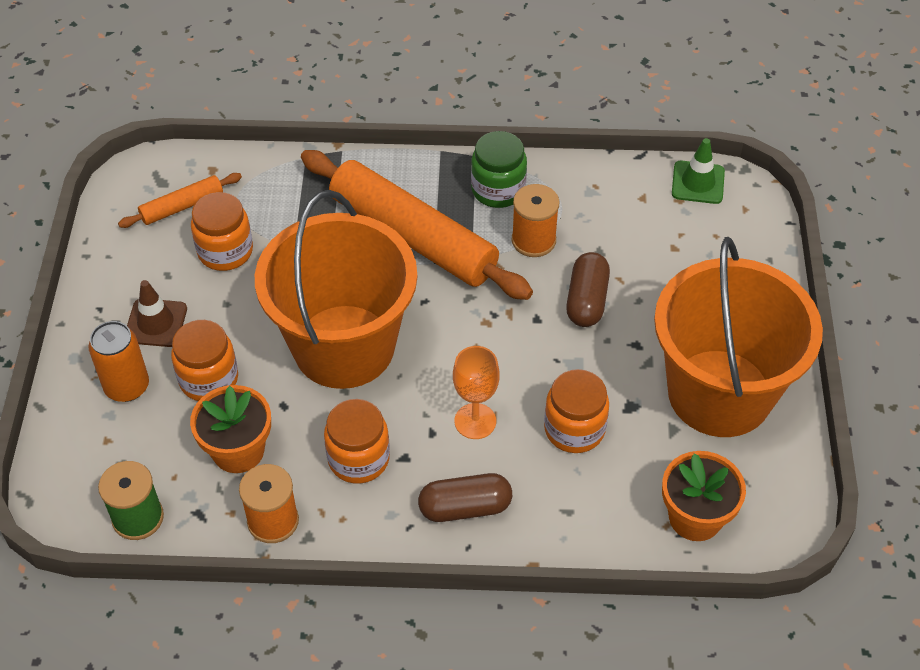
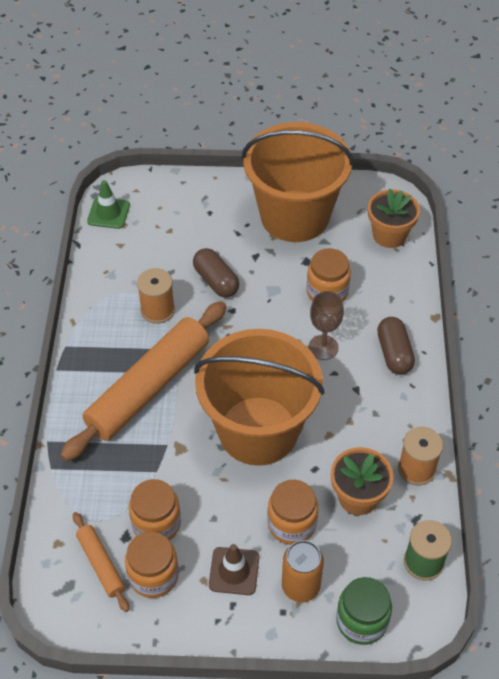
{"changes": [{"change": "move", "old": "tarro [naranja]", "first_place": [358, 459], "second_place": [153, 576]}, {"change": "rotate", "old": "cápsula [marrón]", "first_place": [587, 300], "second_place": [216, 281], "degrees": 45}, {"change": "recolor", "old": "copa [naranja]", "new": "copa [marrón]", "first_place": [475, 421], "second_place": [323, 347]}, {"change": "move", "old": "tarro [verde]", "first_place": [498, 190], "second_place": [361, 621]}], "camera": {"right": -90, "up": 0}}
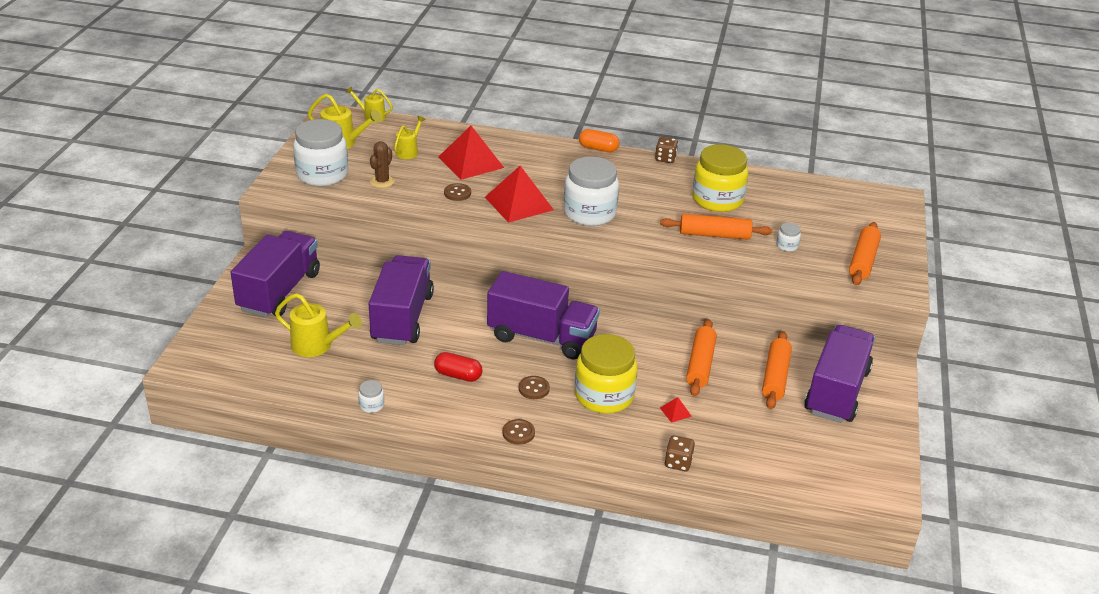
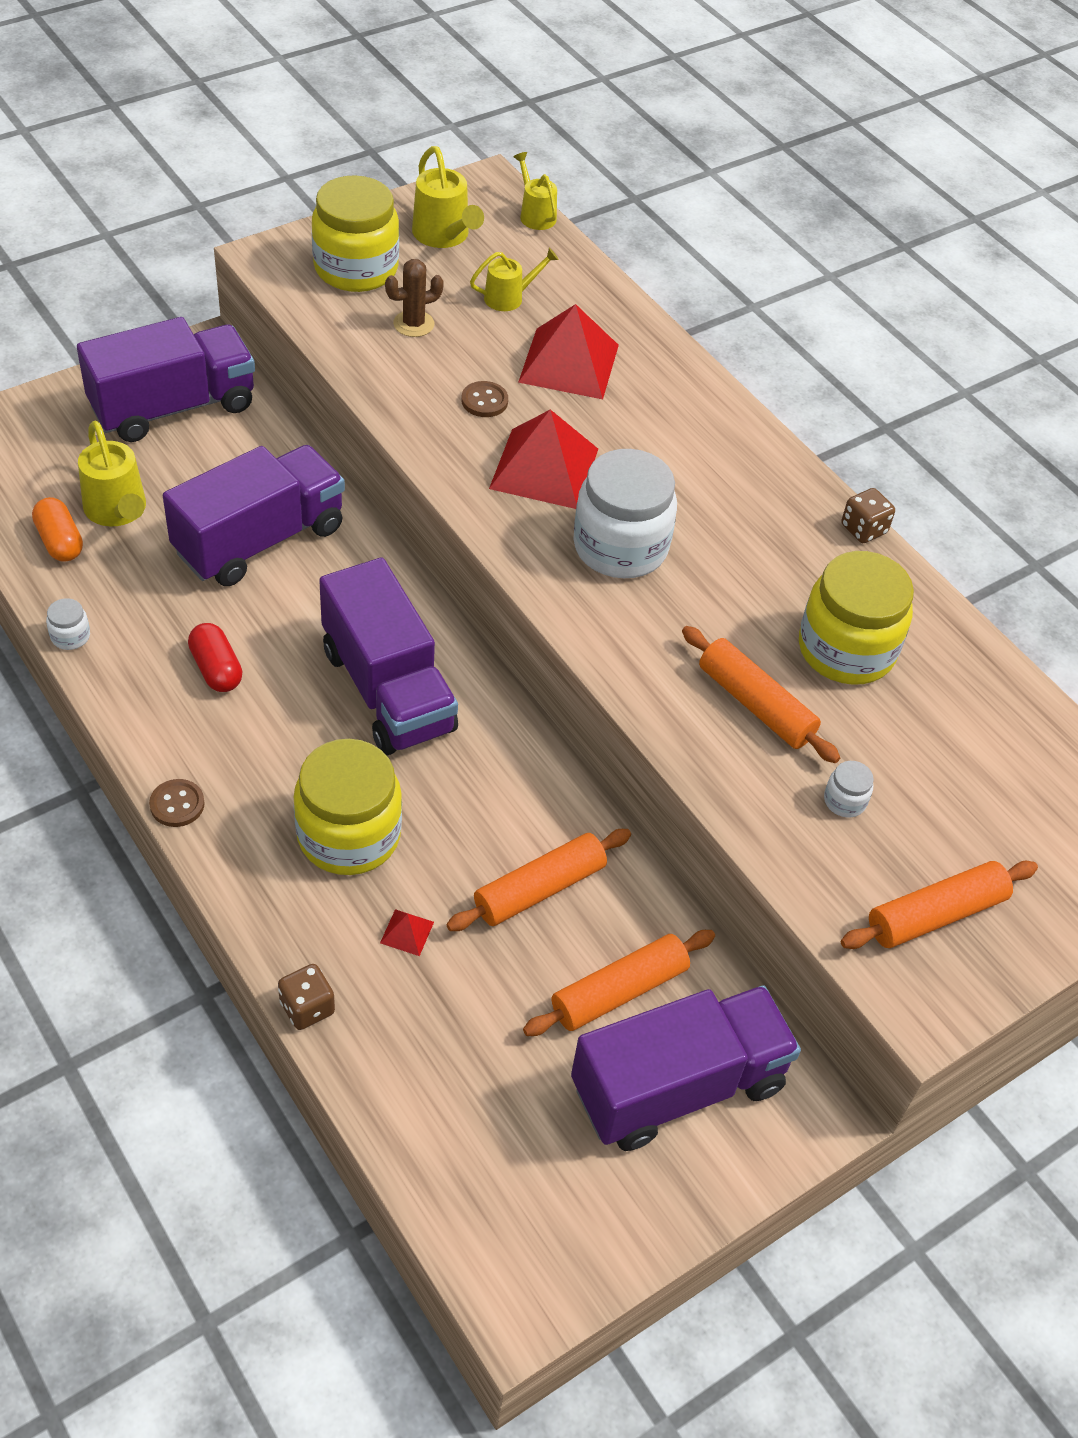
{"changes": [{"change": "move", "old": "cápsula [naranja]", "first_place": [598, 149], "second_place": [60, 541]}, {"change": "recolor", "old": "tarro [blanco]", "new": "tarro [amarillo]", "first_place": [322, 174], "second_place": [356, 269]}, {"change": "delete", "old": "botón [marrón]", "first_place": [534, 389]}], "camera": {"right": 40, "up": 15}}
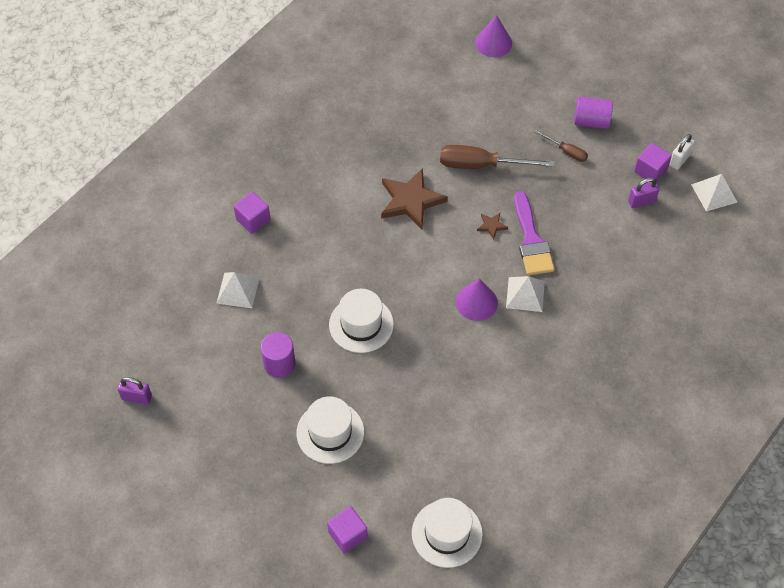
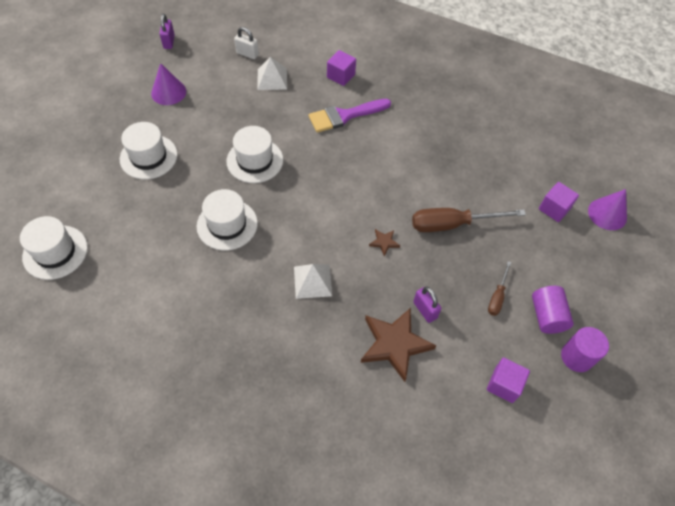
{"changes": [{"change": "move", "old": "cono [morado]", "first_place": [476, 302], "second_place": [168, 92]}, {"change": "insert", "new": "sombrero [blanco]", "second_place": [227, 224]}, {"change": "move", "old": "candado [blanco]", "first_place": [679, 160], "second_place": [247, 54]}, {"change": "move", "old": "pincel [morado]", "first_place": [531, 240], "second_place": [344, 116]}, {"change": "move", "old": "estrella [marrón]", "first_place": [410, 201], "second_place": [395, 344]}, {"change": "rotate", "old": "destornillador [marrón]", "first_place": [481, 165], "second_place": [452, 224], "degrees": -90}, {"change": "move", "old": "candado [morado]", "first_place": [641, 201], "second_place": [425, 310]}, {"change": "move", "old": "cubo [morado]", "first_place": [347, 535], "second_place": [554, 209]}, {"change": "move", "old": "cilindro [morado]", "first_place": [279, 364], "second_place": [576, 357]}, {"change": "delete", "old": "pirámide [blanco]", "first_place": [714, 193]}], "camera": {"right": 75, "up": 0}}
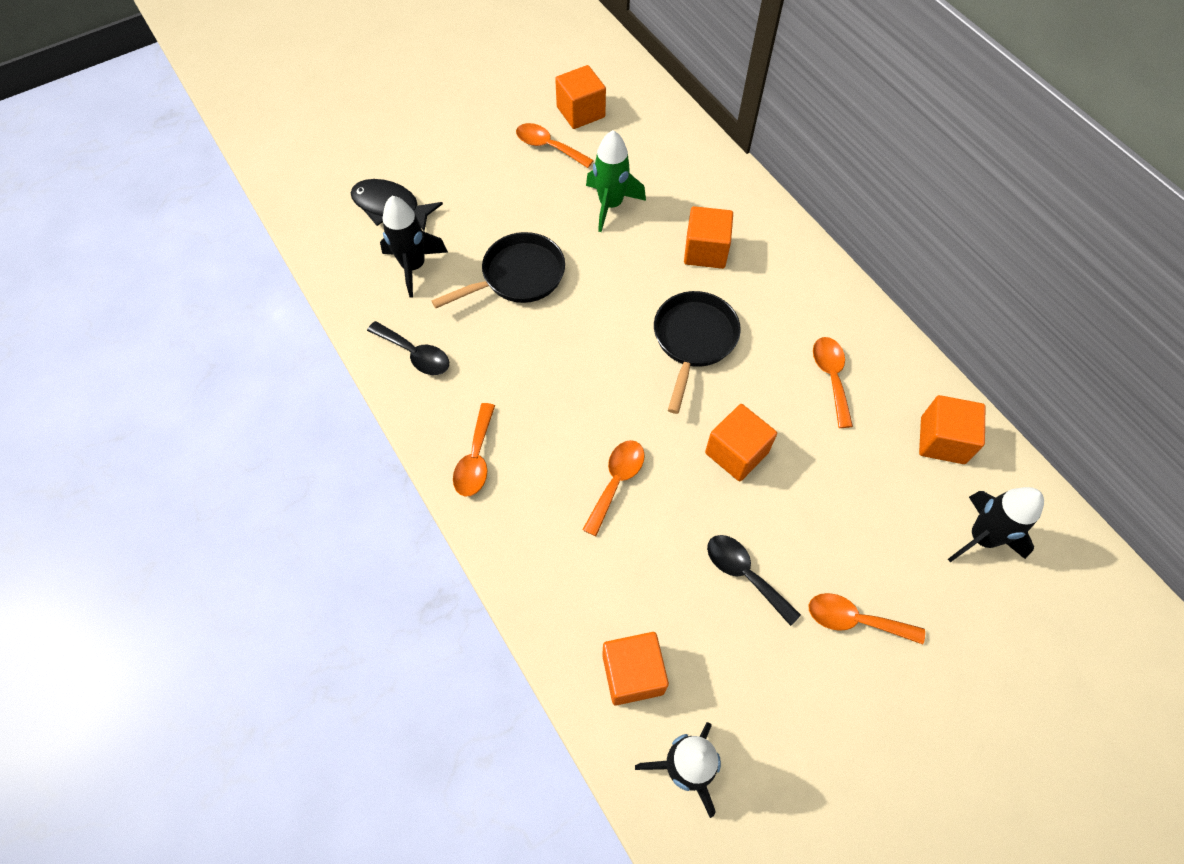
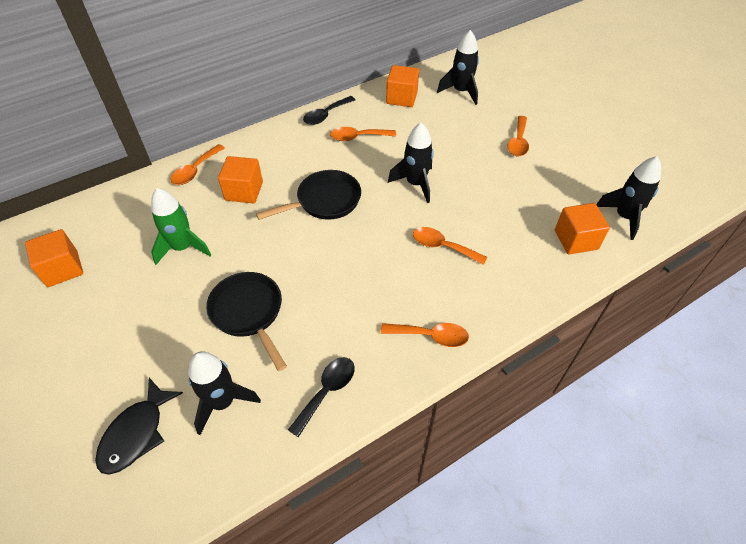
{"changes": [{"change": "move", "old": "cuchara [naranja]", "first_place": [548, 147], "second_place": [195, 170]}, {"change": "rotate", "old": "sartén [negro]", "first_place": [693, 340], "second_place": [325, 201], "degrees": 135}, {"change": "move", "old": "cuchara [negro]", "first_place": [744, 574], "second_place": [326, 115]}, {"change": "replace", "old": "cubo [naranja]", "new": "cohete [negro]", "first_place": [736, 453], "second_place": [415, 184]}], "camera": {"right": -90, "up": -10}}
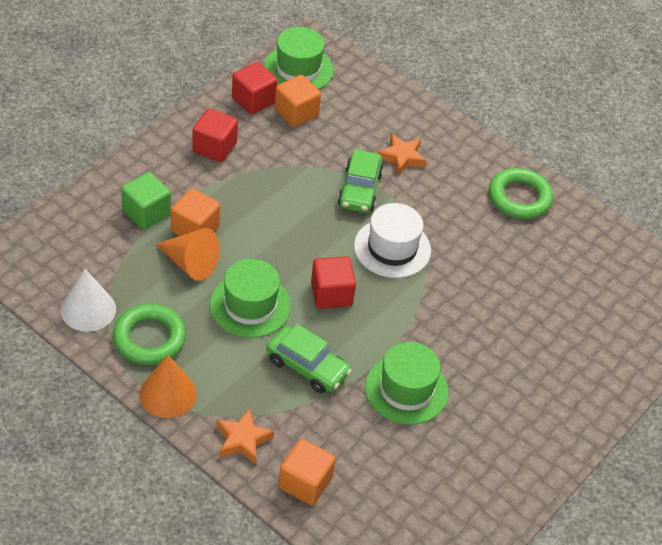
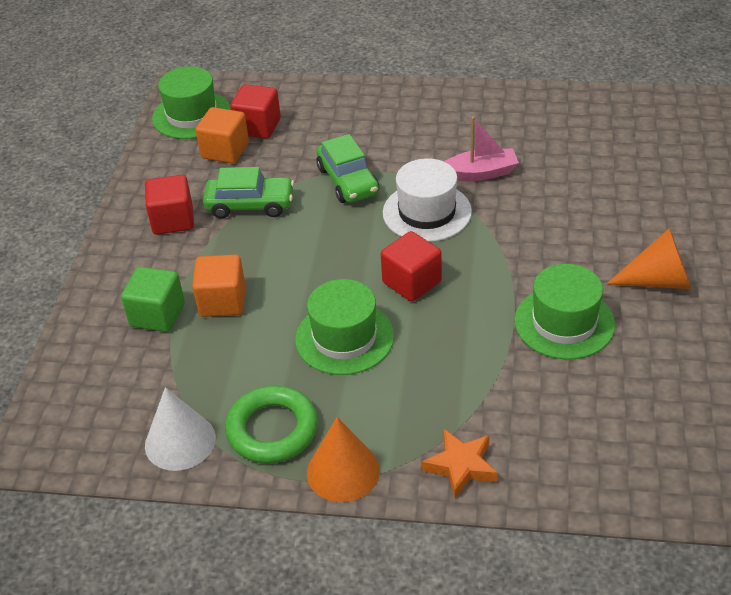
{"changes": [{"change": "move", "old": "coche [verde]", "first_place": [307, 366], "second_place": [250, 205]}, {"change": "move", "old": "cubo [rojo]", "first_place": [253, 100], "second_place": [258, 127]}, {"change": "insert", "new": "barco [rosa]", "second_place": [480, 173]}, {"change": "move", "old": "cono [naranja]", "first_place": [190, 263], "second_place": [658, 281]}, {"change": "delete", "old": "cubo [naranja]", "first_place": [305, 483]}, {"change": "delete", "old": "estrella [naranja]", "first_place": [401, 157]}, {"change": "delete", "old": "anillo [verde]", "first_place": [519, 198]}], "camera": {"right": -25, "up": -5}}
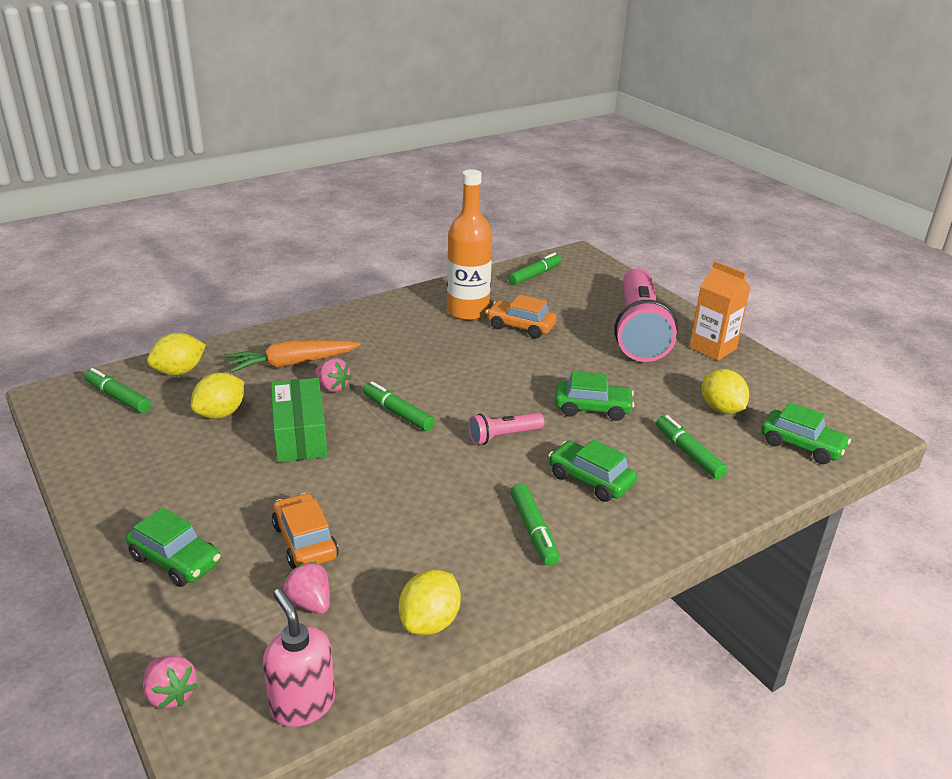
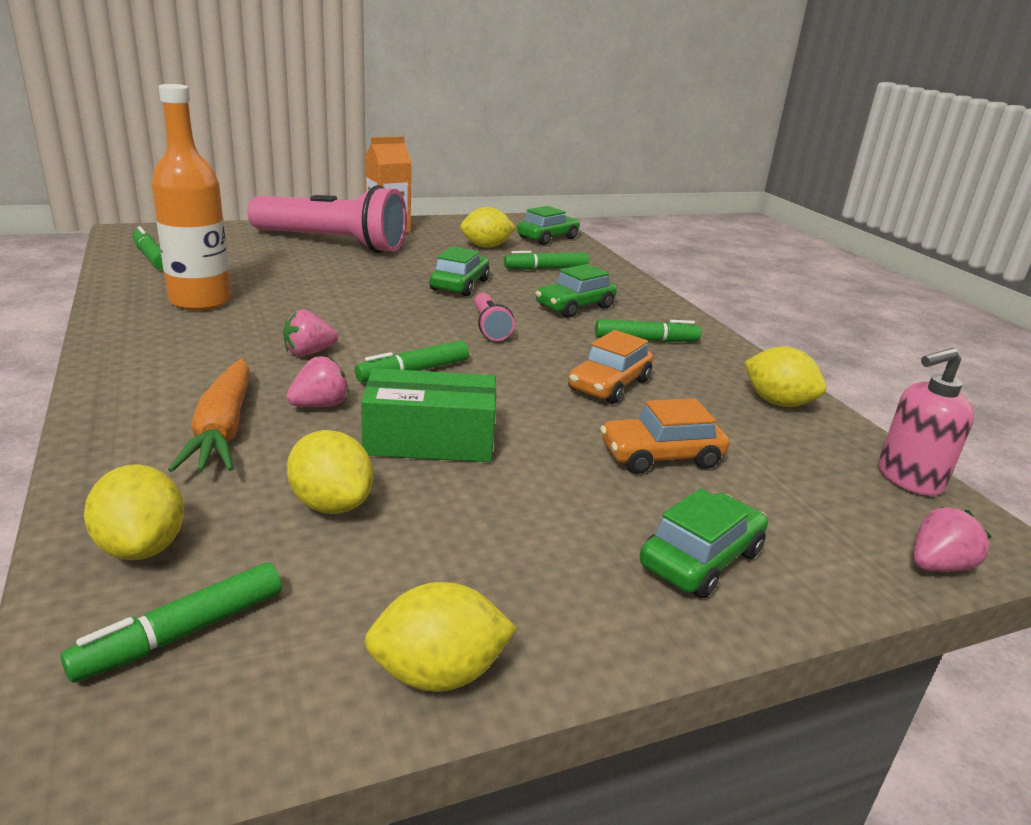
{"changes": [{"change": "move", "old": "fresa [rosa]", "first_place": [310, 602], "second_place": [309, 353]}, {"change": "insert", "new": "limón [amarillo]", "second_place": [438, 673]}, {"change": "move", "old": "coche [naranja]", "first_place": [520, 327], "second_place": [609, 385]}], "camera": {"right": -80, "up": -5}}
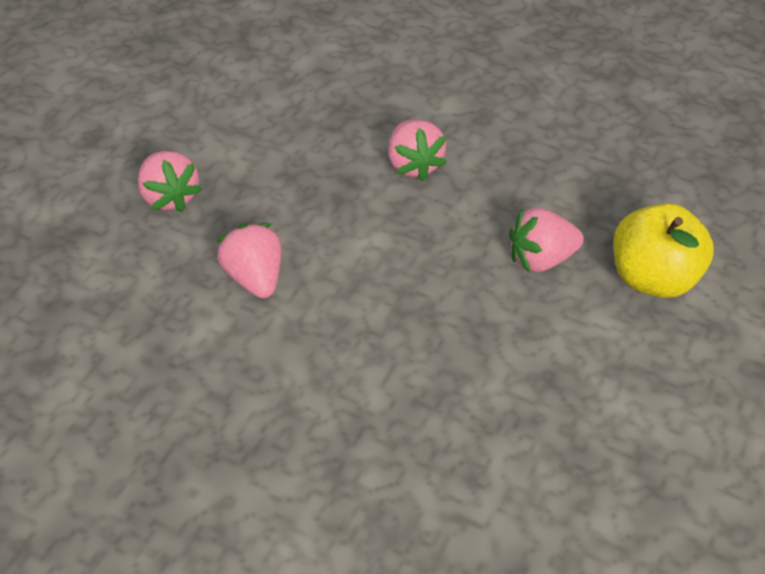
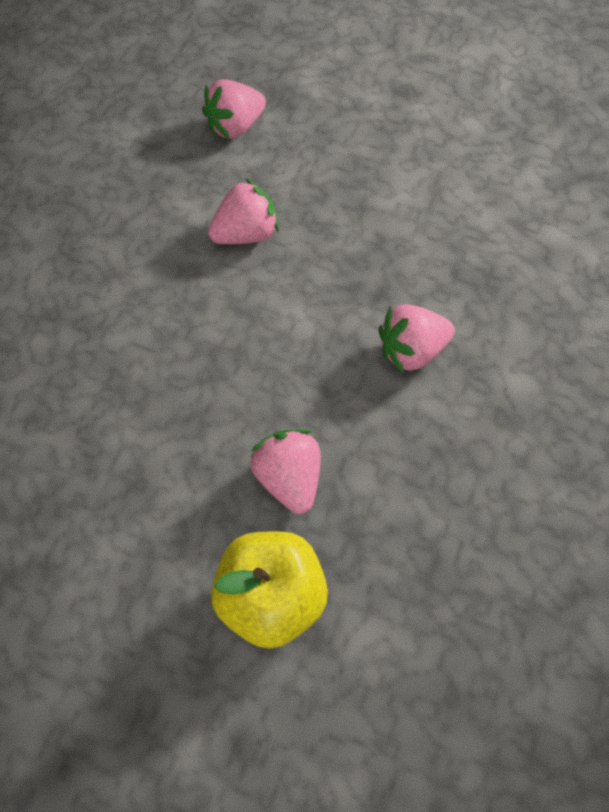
{"changes": [{"change": "move", "old": "fresa [rosa]", "first_place": [171, 196], "second_place": [235, 127]}], "camera": {"right": 85, "up": 10}}
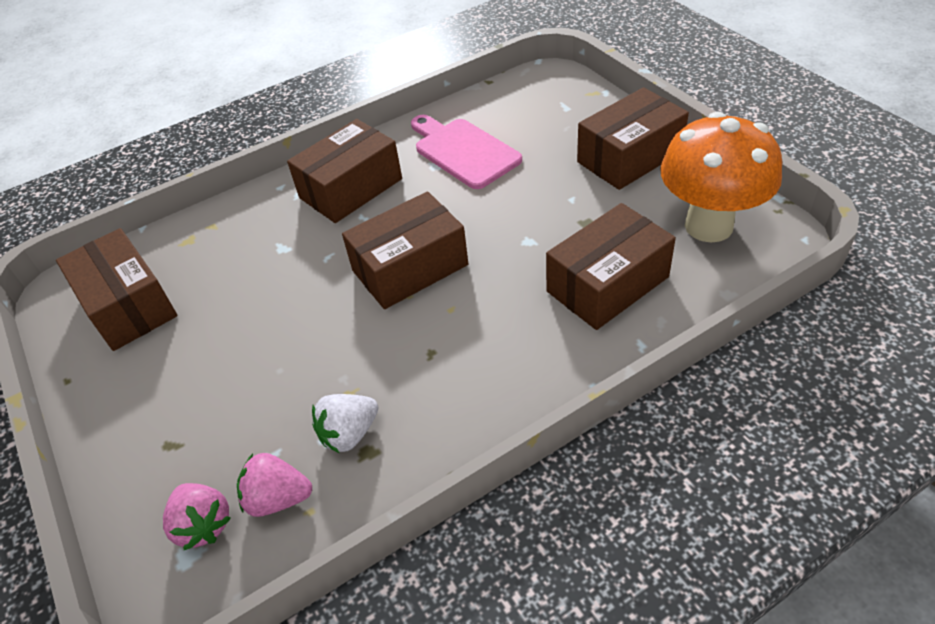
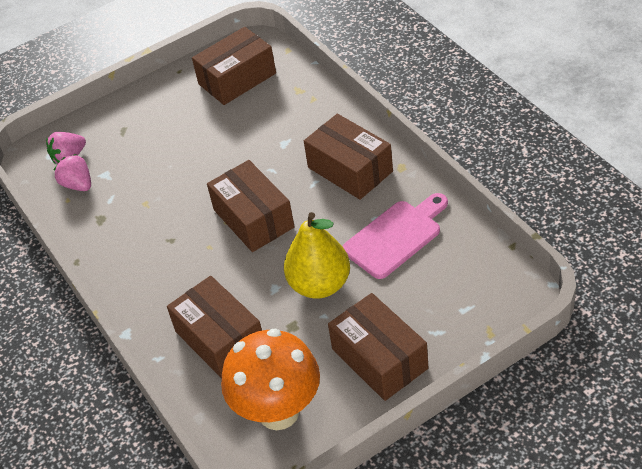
{"changes": [{"change": "rotate", "old": "fresa [rosa]", "first_place": [278, 498], "second_place": [78, 185], "degrees": -45}, {"change": "insert", "new": "pera [amarillo]", "second_place": [319, 285]}, {"change": "delete", "old": "fresa [blanco]", "first_place": [349, 434]}], "camera": {"right": 90, "up": 0}}
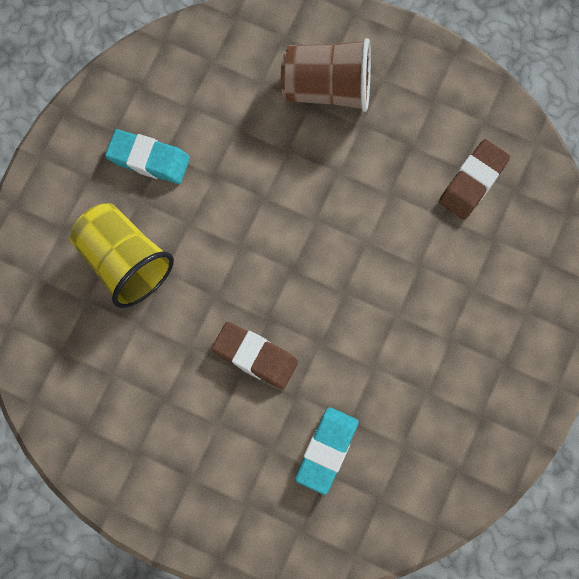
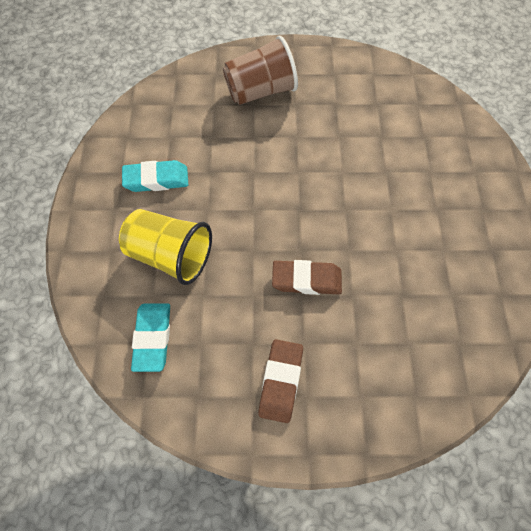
{"changes": [{"change": "move", "old": "goma de borrar [turquesa]", "first_place": [326, 451], "second_place": [153, 338]}, {"change": "move", "old": "goma de borrar [marrón]", "first_place": [473, 182], "second_place": [281, 381]}], "camera": {"right": -25, "up": -10}}
